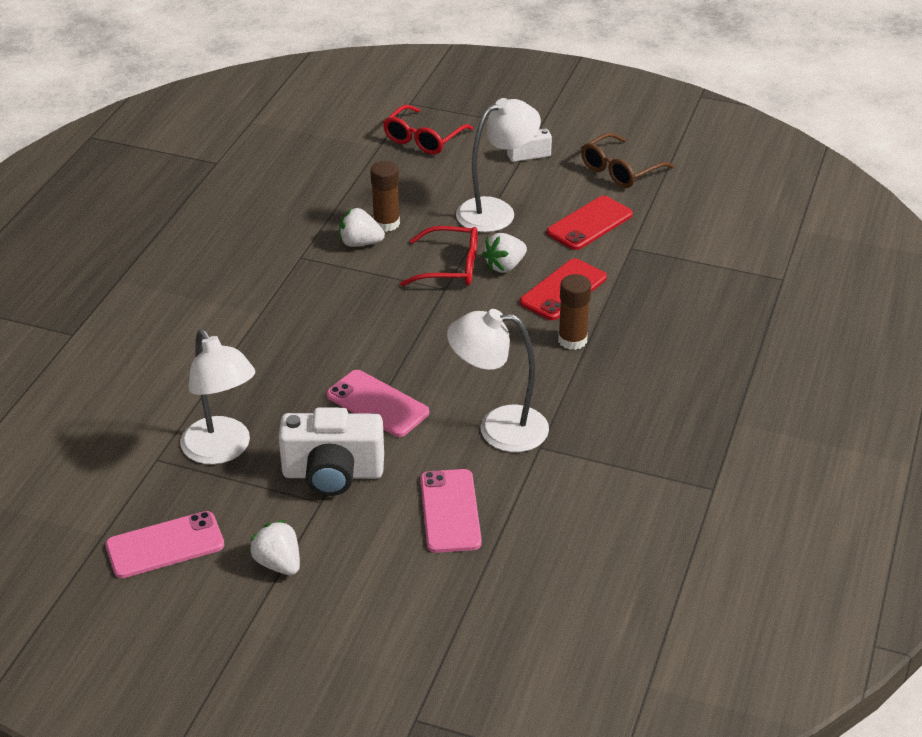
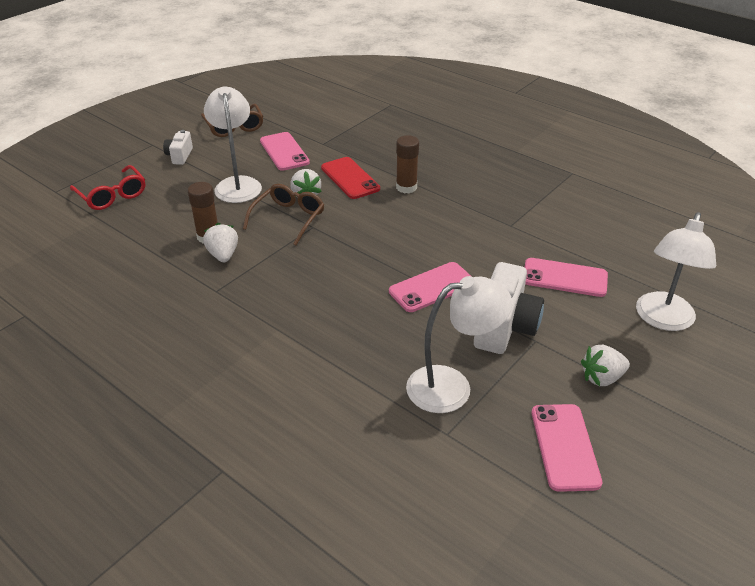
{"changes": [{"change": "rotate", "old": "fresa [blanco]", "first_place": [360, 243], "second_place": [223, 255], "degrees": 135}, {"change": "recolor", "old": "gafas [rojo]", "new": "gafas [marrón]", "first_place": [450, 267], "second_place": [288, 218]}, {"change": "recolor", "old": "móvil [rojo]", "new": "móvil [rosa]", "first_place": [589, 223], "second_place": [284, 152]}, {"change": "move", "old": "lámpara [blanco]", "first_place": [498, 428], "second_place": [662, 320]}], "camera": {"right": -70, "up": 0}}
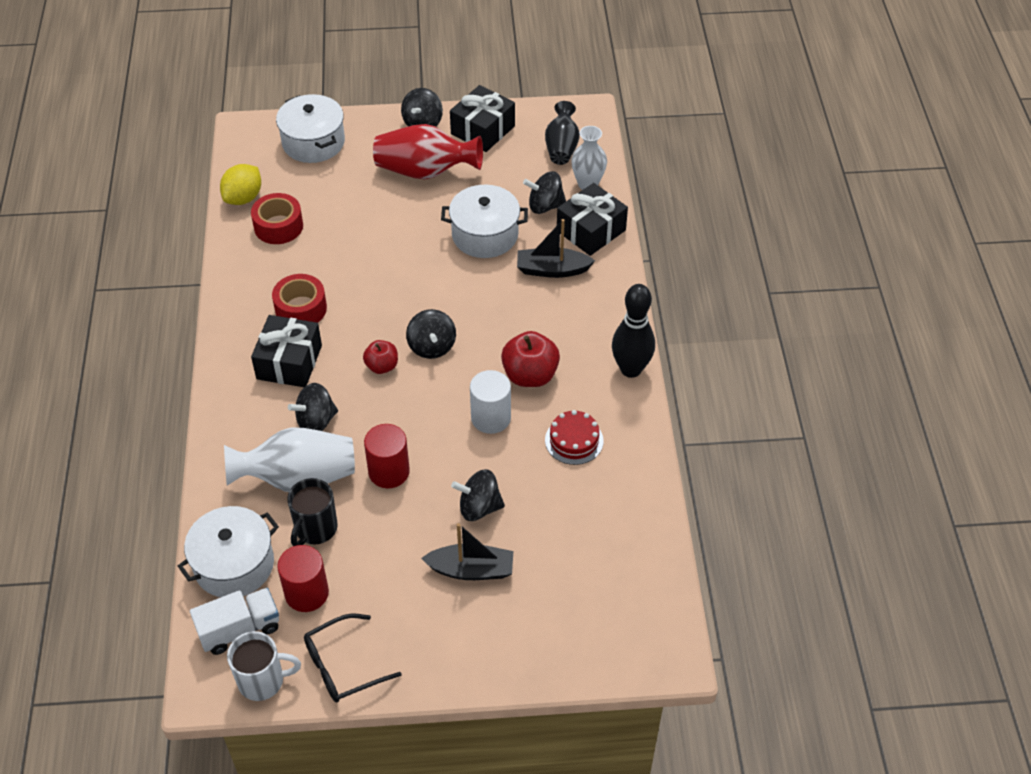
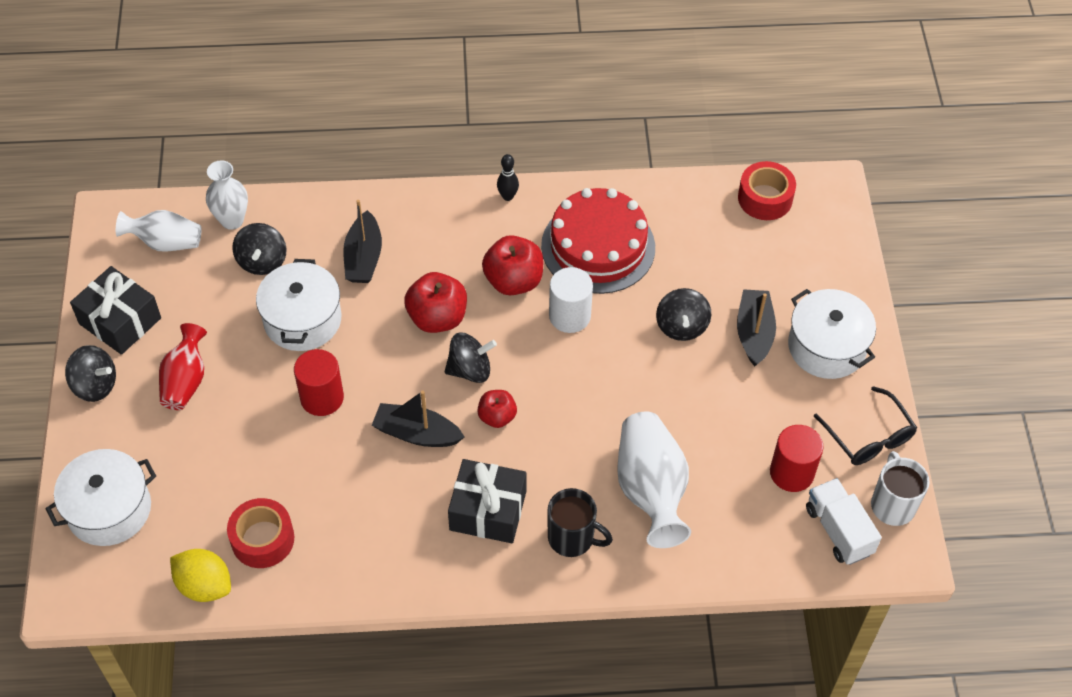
{"changes": [{"change": "recolor", "old": "florero [negro]", "new": "florero [blanco]", "first_place": [561, 147], "second_place": [165, 242]}, {"change": "resize", "old": "florero [rojo]", "first_place": [425, 171], "second_place": [185, 381], "factor": 0.65}, {"change": "move", "old": "cilindro [rojo]", "first_place": [389, 471], "second_place": [322, 398]}, {"change": "insert", "new": "barco [negro]", "second_place": [417, 433]}, {"change": "insert", "new": "manzana [rojo]", "second_place": [437, 318]}, {"change": "resize", "old": "bolo [negro]", "first_place": [631, 369], "second_place": [508, 196], "factor": 0.5}, {"change": "resize", "old": "tarta [rojo]", "first_place": [574, 440], "second_place": [598, 246], "factor": 1.93}, {"change": "move", "old": "taza [negro]", "first_place": [315, 529], "second_place": [572, 538]}, {"change": "move", "old": "cinta adhesiva [rojo]", "first_place": [301, 308], "second_place": [765, 198]}, {"change": "move", "old": "olla [blanco]", "first_place": [234, 564], "second_place": [826, 347]}, {"change": "delete", "old": "peonza [negro]", "first_place": [316, 421]}, {"change": "delete", "old": "regalo [negro]", "first_place": [591, 230]}], "camera": {"right": -90, "up": 5}}
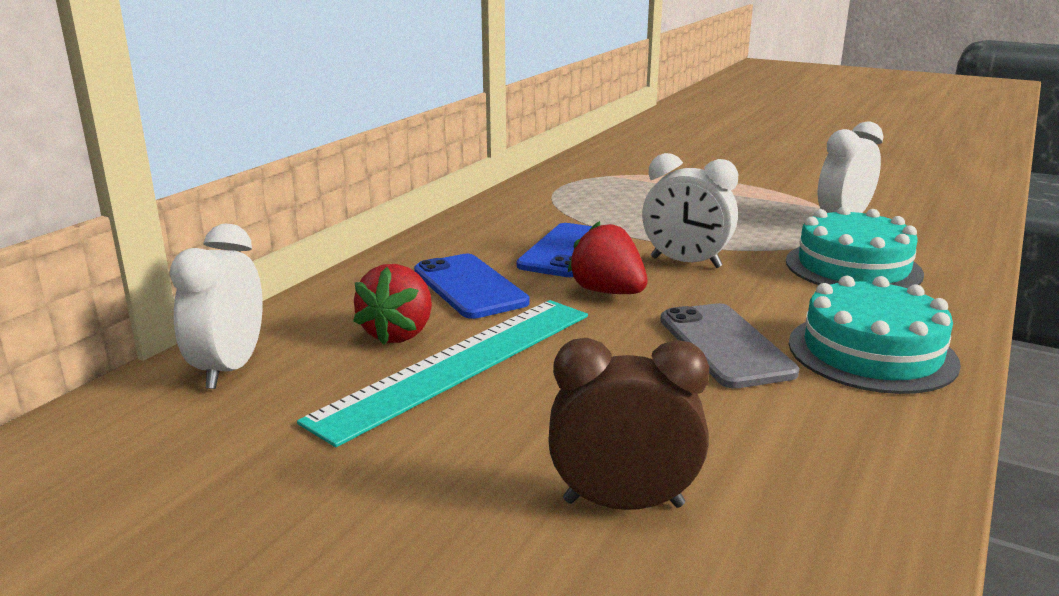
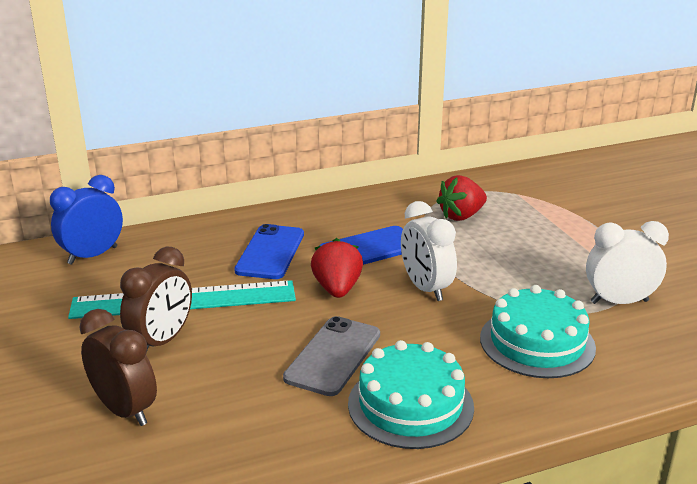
{"changes": [{"change": "recolor", "old": "despertador [blanco]", "new": "despertador [azul]", "first_place": [229, 368], "second_place": [92, 255]}, {"change": "insert", "new": "despertador [marrón]", "second_place": [162, 341]}, {"change": "move", "old": "fresa [rojo]", "first_place": [399, 334], "second_place": [461, 216]}], "camera": {"right": 40, "up": 5}}
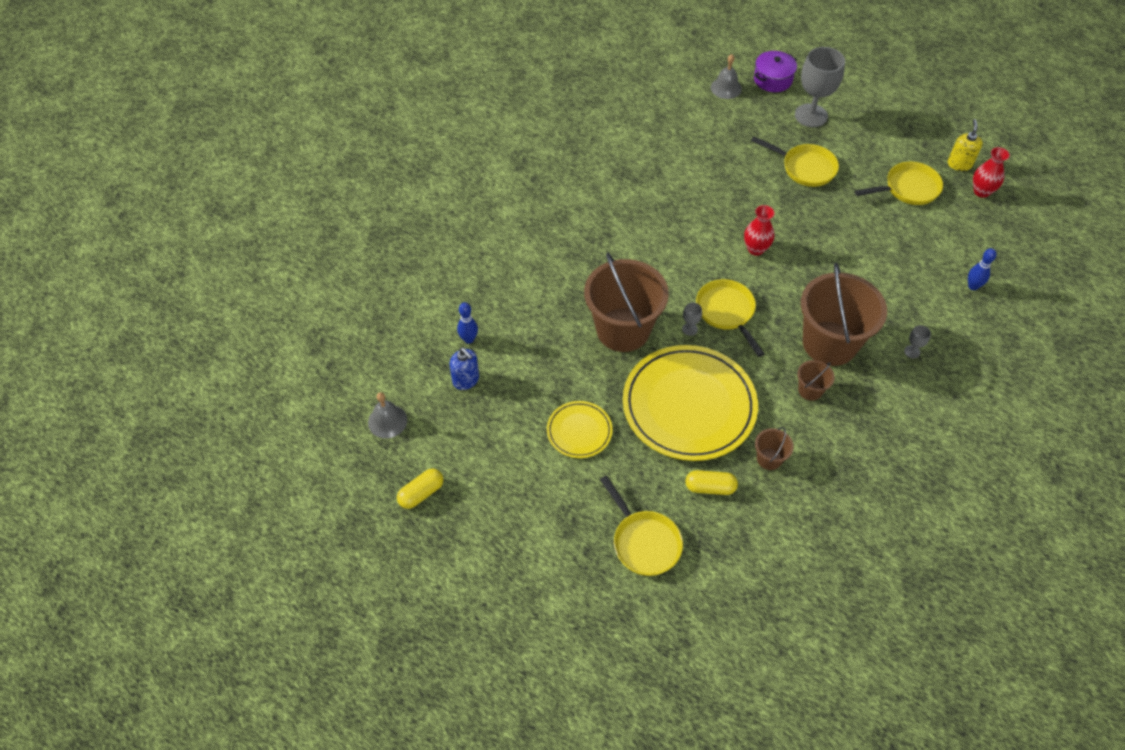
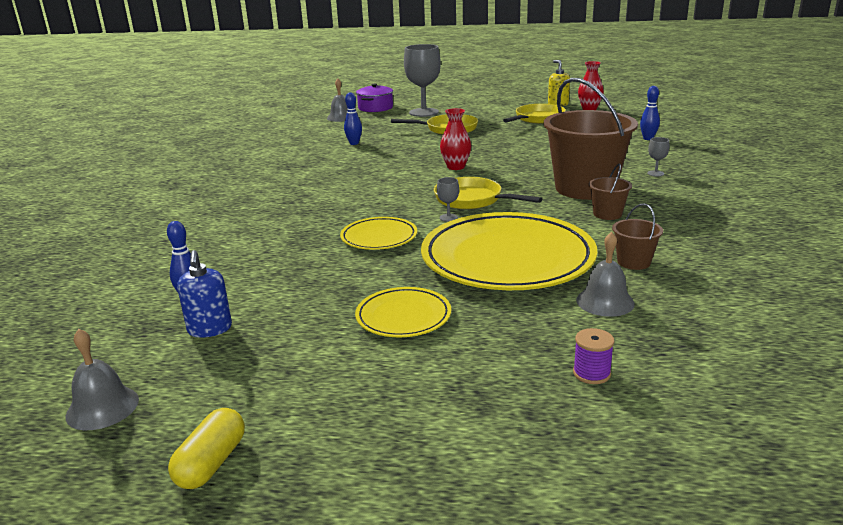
{"changes": [{"change": "rotate", "old": "dispensador de jabón [azul]", "first_place": [466, 380], "second_place": [210, 329], "degrees": 60}, {"change": "replace", "old": "balde [marrón]", "new": "plato [amarillo]", "first_place": [623, 330], "second_place": [379, 237]}, {"change": "insert", "new": "bolo [azul]", "second_place": [354, 143]}, {"change": "replace", "old": "sartén [amarillo]", "new": "carrete [morado]", "first_place": [644, 542], "second_place": [591, 373]}, {"change": "replace", "old": "cápsula [amarillo]", "new": "campana [gris]", "first_place": [710, 487], "second_place": [605, 301]}], "camera": {"right": -30, "up": -30}}
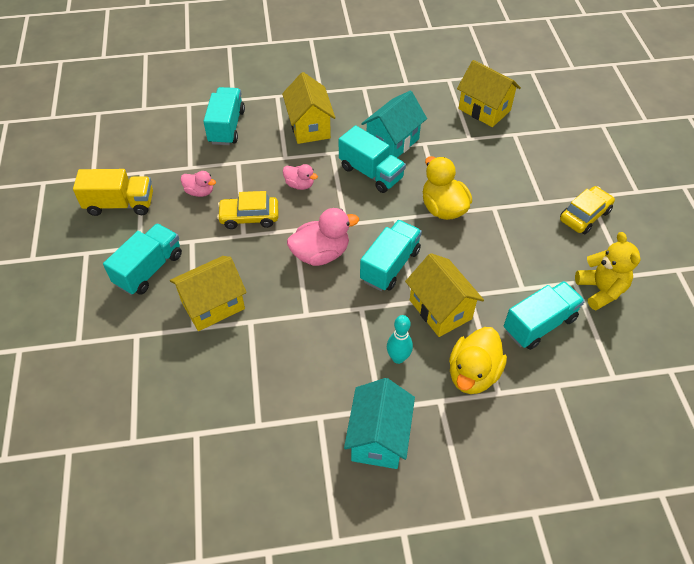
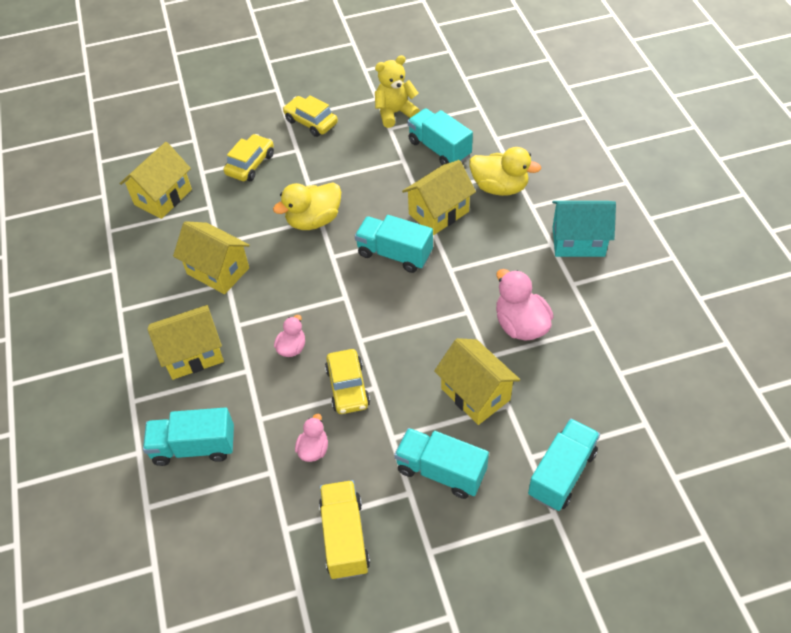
{"changes": [{"change": "recolor", "old": "casa [turquesa]", "new": "casa [amarillo]", "first_place": [392, 142], "second_place": [218, 271]}, {"change": "insert", "new": "coche [amarillo]", "second_place": [250, 164]}, {"change": "move", "old": "pato [rosa]", "first_place": [321, 254], "second_place": [520, 325]}, {"change": "move", "old": "camión [turquesa]", "first_place": [371, 173], "second_place": [561, 473]}, {"change": "delete", "old": "bolo [turquesa]", "first_place": [398, 358]}], "camera": {"right": -95, "up": 0}}
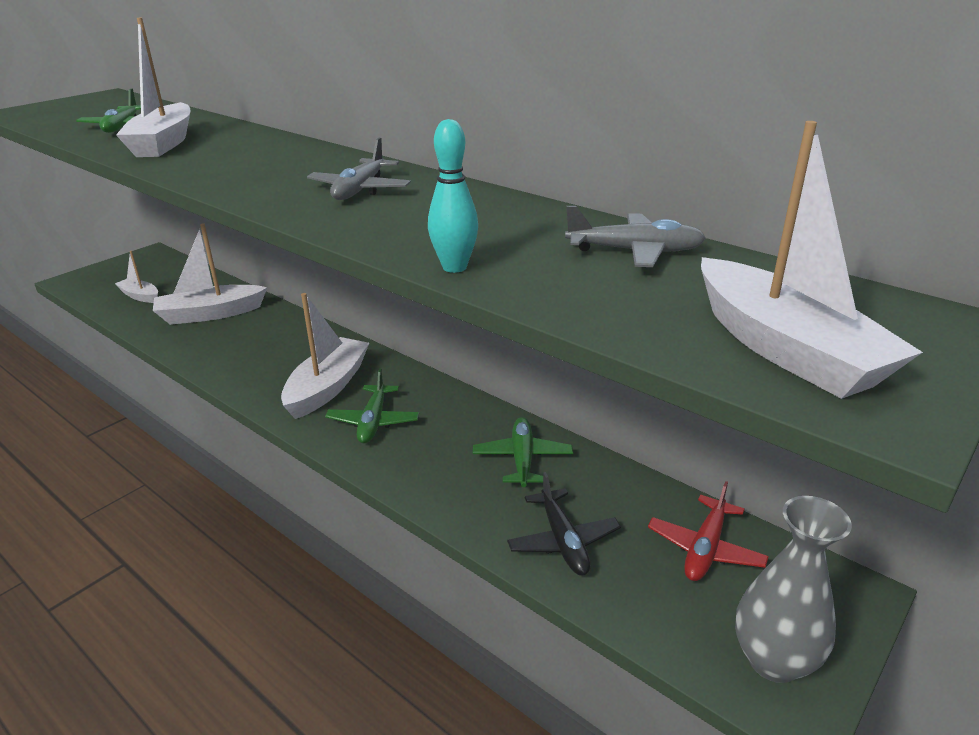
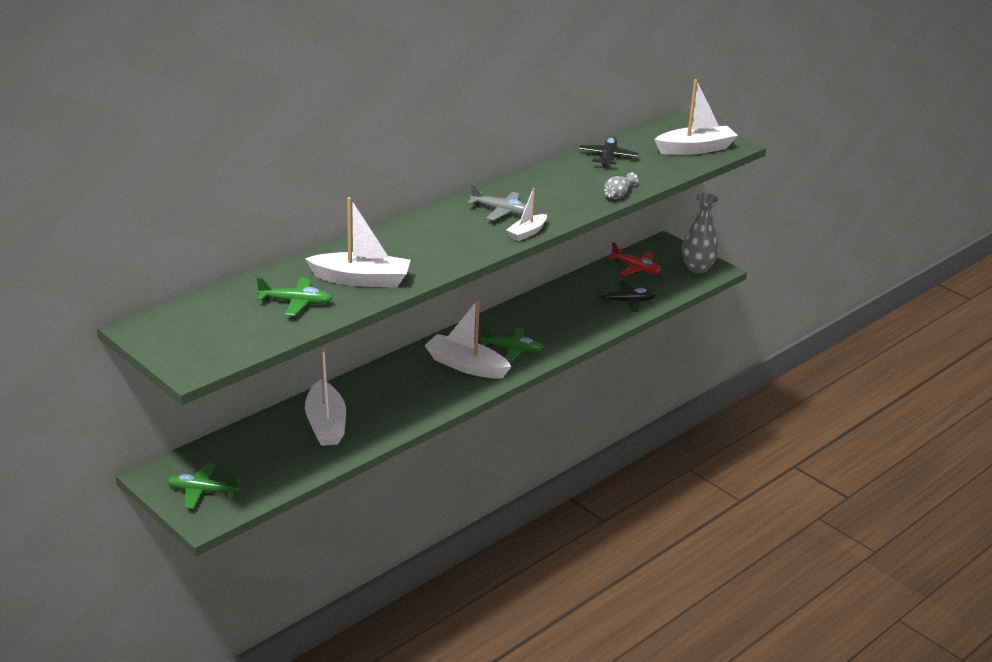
{"changes": [{"change": "move", "old": "avión [verde]", "first_place": [522, 459], "second_place": [202, 491]}, {"change": "move", "old": "barco [blanco]", "first_place": [140, 296], "second_place": [527, 233]}, {"change": "recolor", "old": "avión [gris]", "new": "avión [negro]", "first_place": [635, 251], "second_place": [608, 157]}, {"change": "replace", "old": "bolo [turquesa]", "new": "florero [gris]", "first_place": [454, 267], "second_place": [618, 194]}], "camera": {"right": -85, "up": 0}}
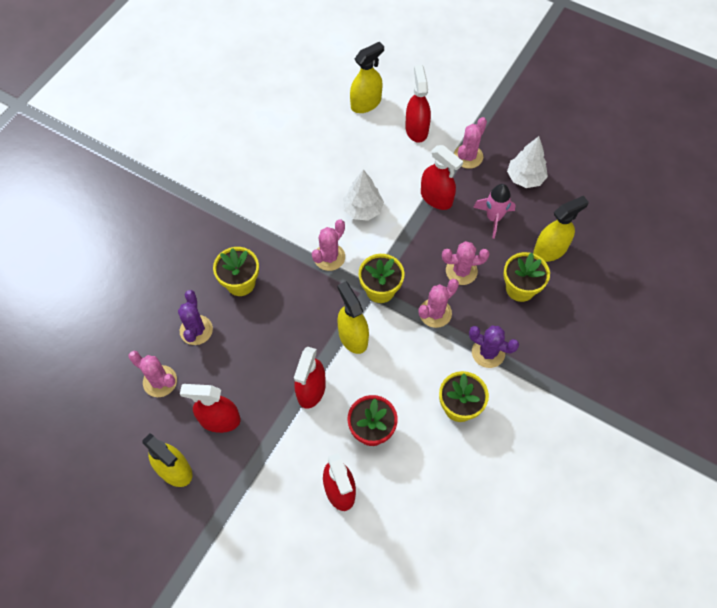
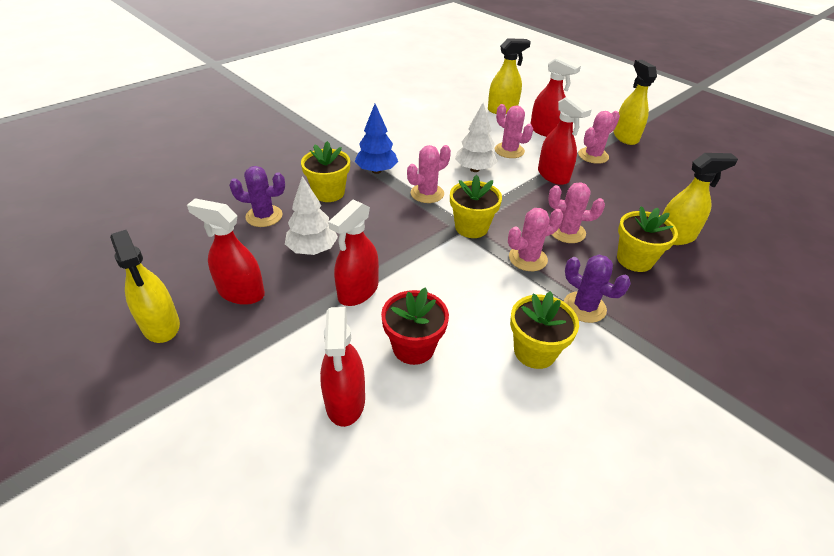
{"changes": [{"change": "rotate", "old": "cactus [morado]", "first_place": [196, 330], "second_place": [264, 216], "degrees": 75}, {"change": "move", "old": "árbol [blanco]", "first_place": [525, 178], "second_place": [312, 249]}, {"change": "insert", "new": "árbol [azul]", "second_place": [376, 171]}, {"change": "move", "old": "cactus [rosa]", "first_place": [160, 381], "second_place": [509, 150]}, {"change": "rotate", "old": "pulverizador [rojo]", "first_place": [416, 129], "second_place": [545, 131], "degrees": 120}, {"change": "move", "old": "pulverizador [amarillo]", "first_place": [353, 337], "second_place": [625, 137]}, {"change": "delete", "old": "cohete [rosa]", "first_place": [493, 218]}], "camera": {"right": 15, "up": -20}}
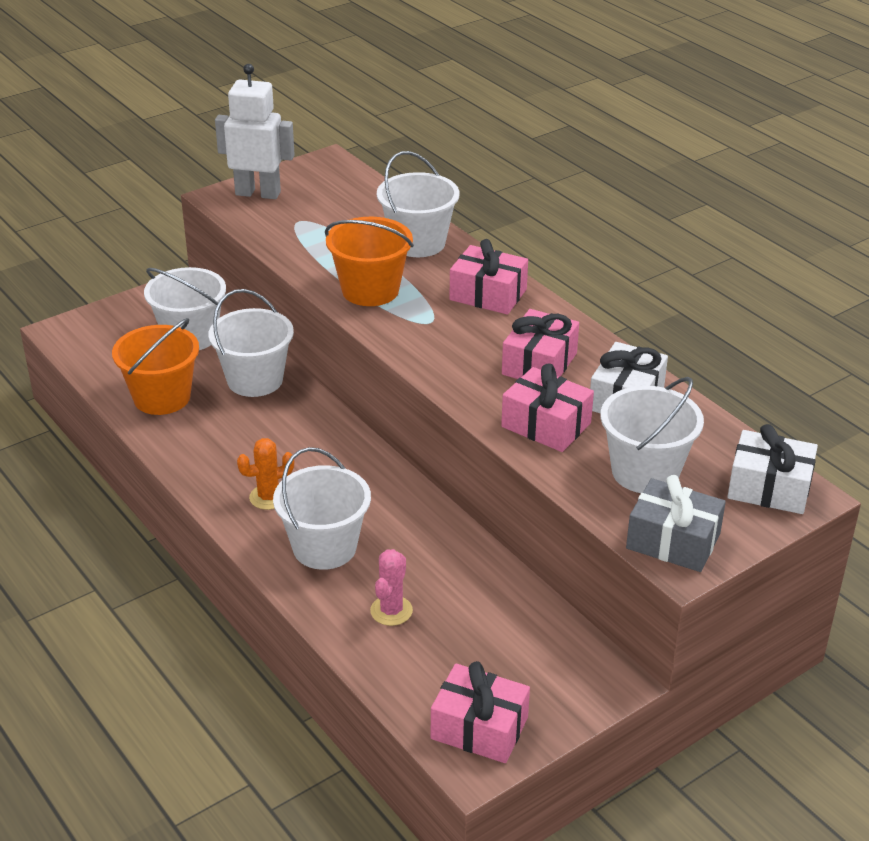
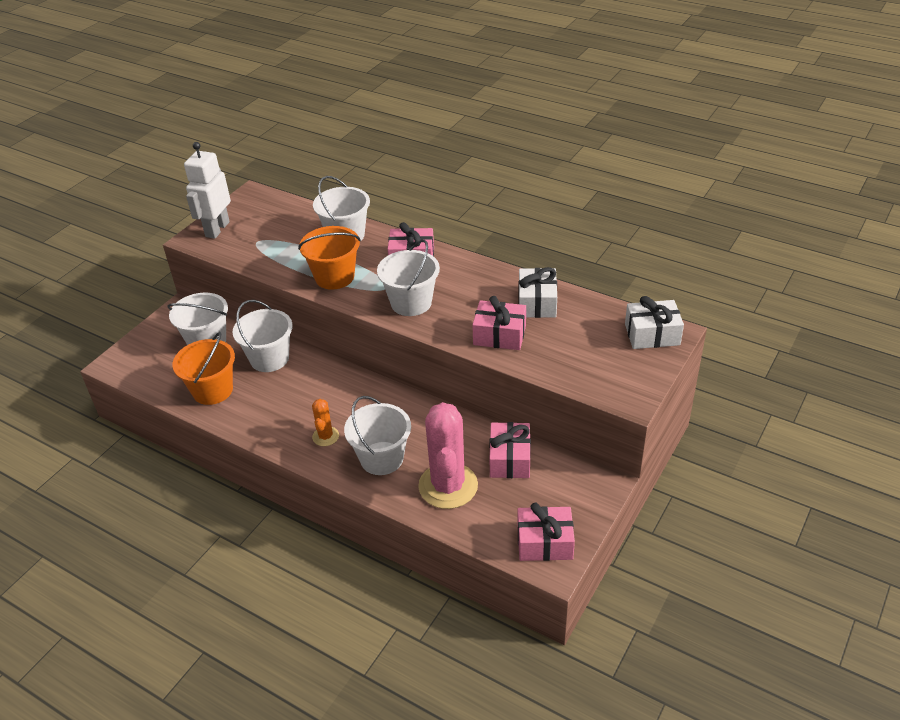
{"changes": [{"change": "rotate", "old": "robot [blanco]", "first_place": [258, 193], "second_place": [217, 229], "degrees": -60}, {"change": "rotate", "old": "cactus [naranja]", "first_place": [268, 497], "second_place": [325, 436], "degrees": -45}, {"change": "move", "old": "balde [blanco]", "first_place": [645, 472], "second_place": [411, 303]}, {"change": "resize", "old": "cactus [rosa]", "first_place": [391, 611], "second_place": [448, 486], "factor": 2.09}, {"change": "move", "old": "regalo [rosa]", "first_place": [539, 364], "second_place": [510, 459]}, {"change": "delete", "old": "regalo [gris]", "first_place": [673, 541]}], "camera": {"right": -20, "up": 5}}
